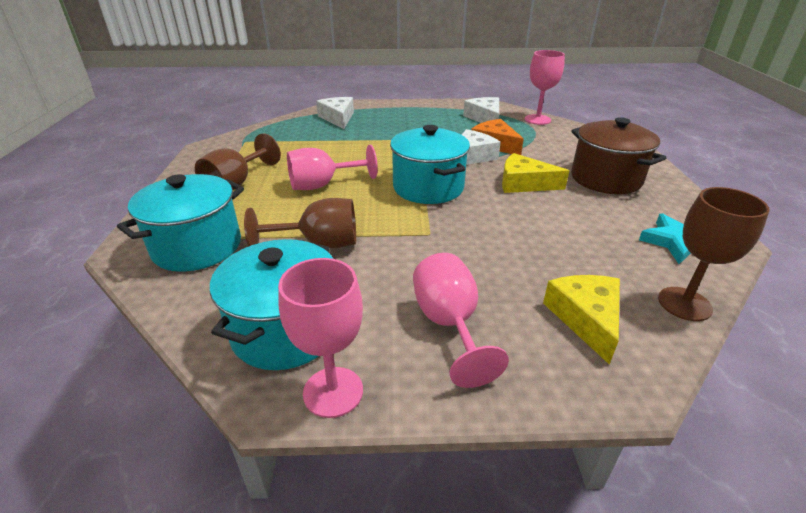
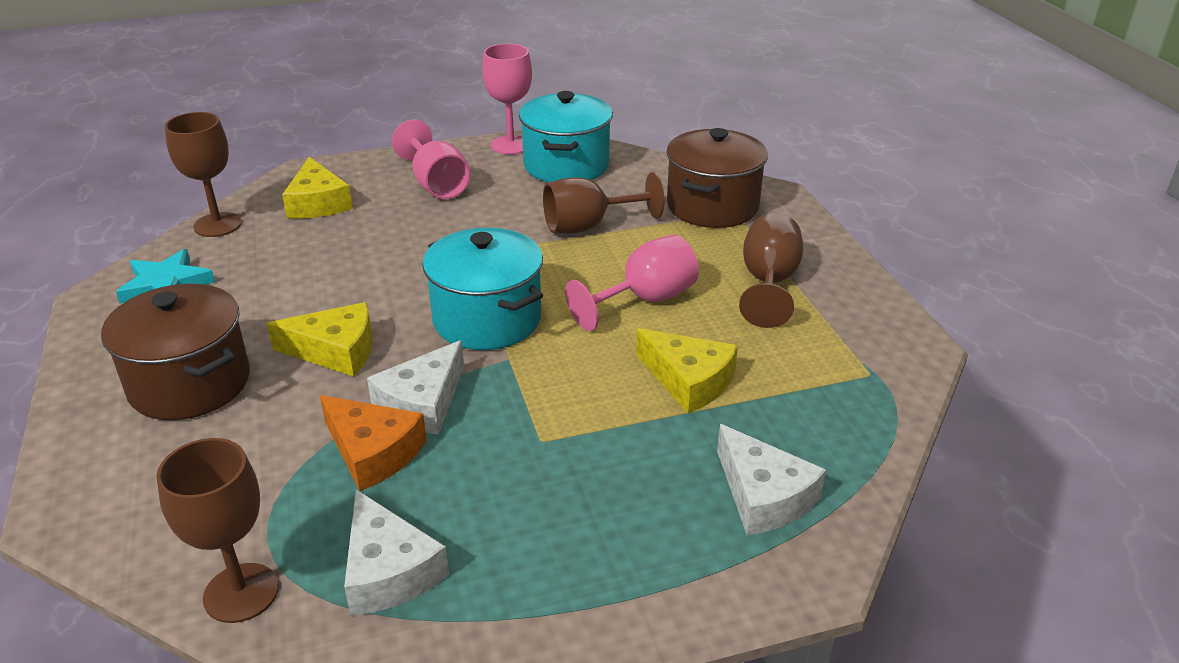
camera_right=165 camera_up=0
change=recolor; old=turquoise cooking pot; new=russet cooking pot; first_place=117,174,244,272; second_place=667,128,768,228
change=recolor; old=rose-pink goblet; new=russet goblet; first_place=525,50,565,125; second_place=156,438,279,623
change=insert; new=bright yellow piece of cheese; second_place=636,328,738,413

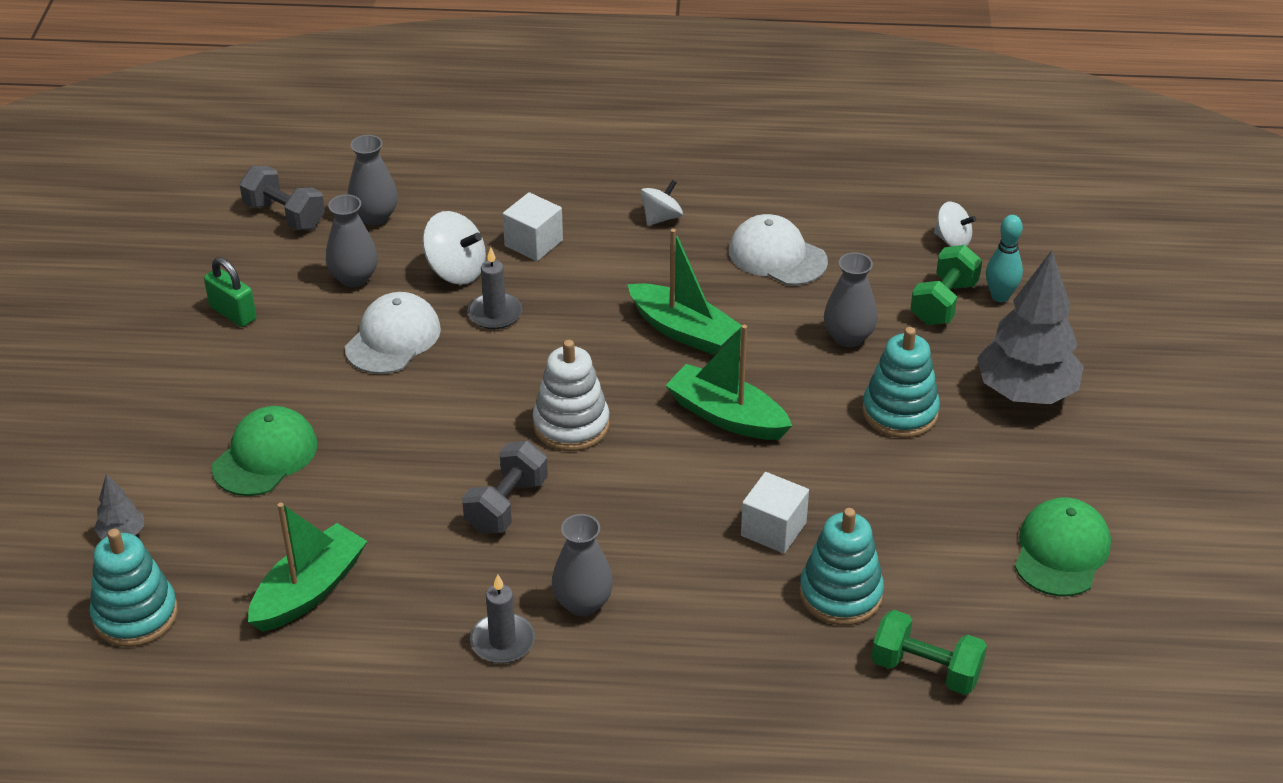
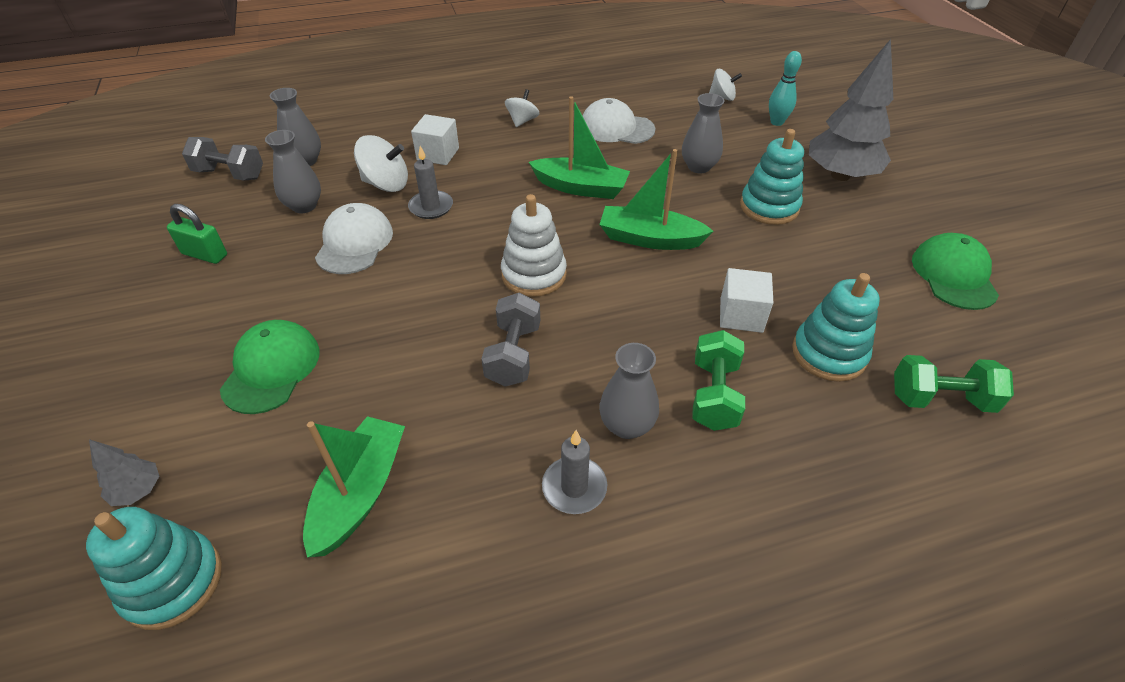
camera_right=-20 camera_up=5
change=move; old=leaf-green dumbbell; first_place=910,245,982,325; second_place=692,330,745,431

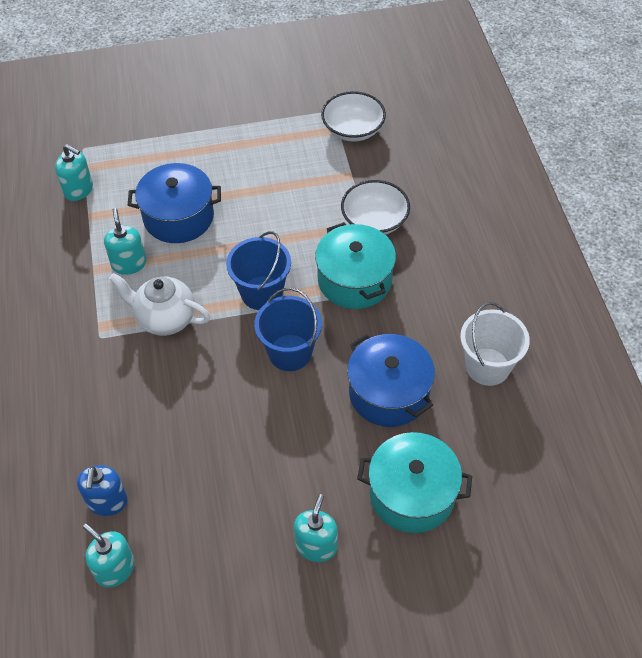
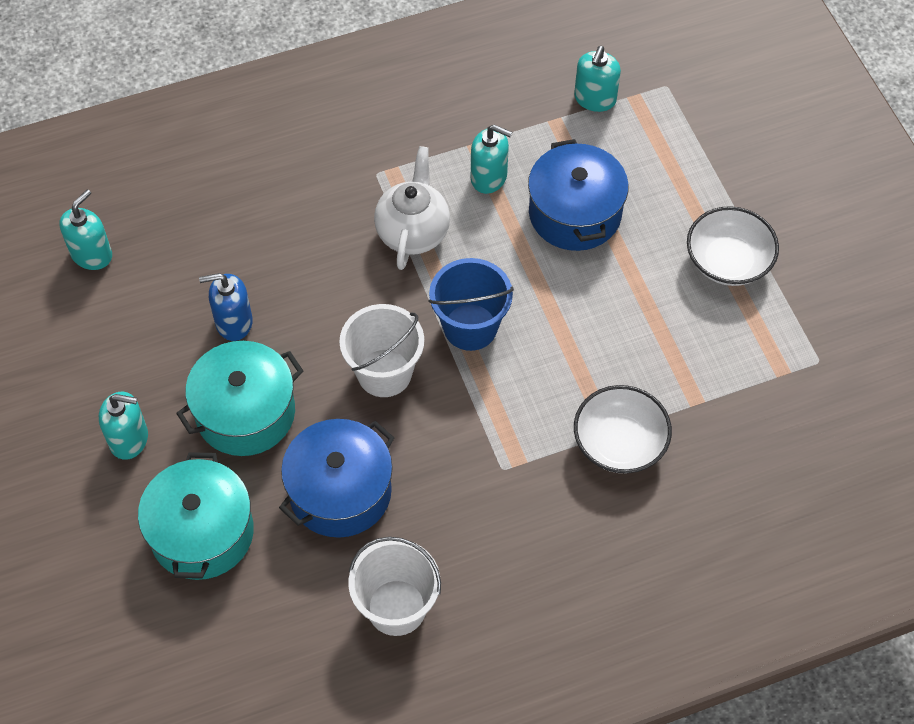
camera_right=80 camera_up=5
change=move; old=royal blue soap dispenser; first_place=77,465,128,516; second_place=199,273,253,341
change=rotate; old=turquoise soap dispenser; first_place=104,208,146,275; second_place=471,125,512,194; degrees=45
change=recolor; old=royal blue bucket; new=snow-white bucket; first_place=254,288,322,371; second_place=339,304,424,397
change=move; old=turquoise cooking pot; first_place=315,222,396,309; second_place=176,341,303,456
change=move; old=snow-white serving bowl; first_place=321,91,386,142; second_place=687,206,779,286

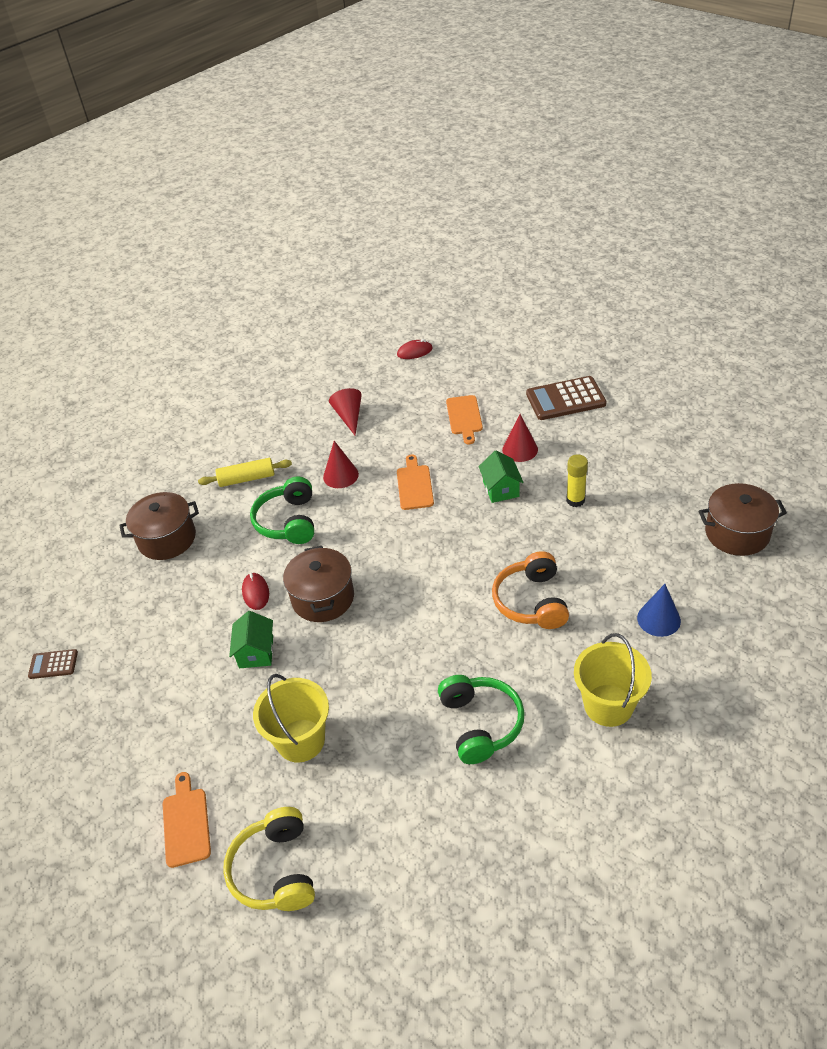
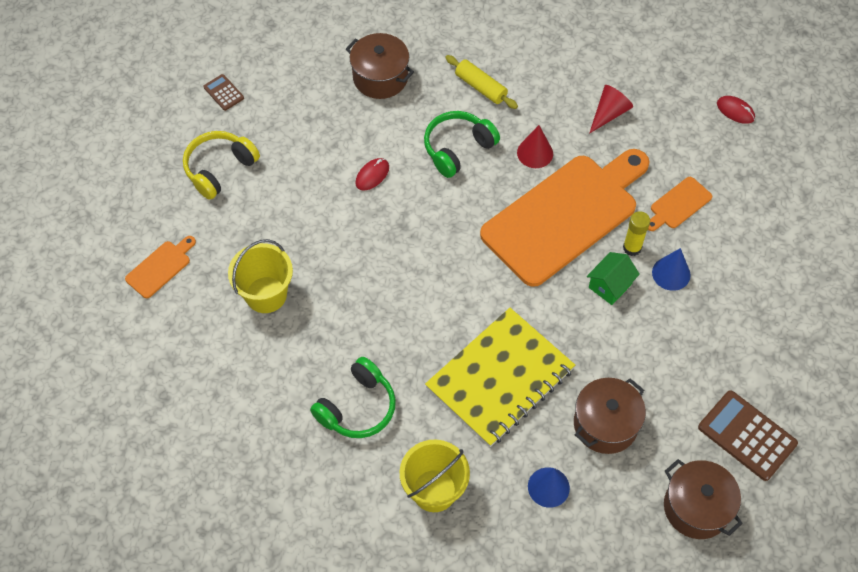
camera_right=50 camera_up=15
change=move; old=bright yellow headset; first_place=223,807,315,911; second_place=183,131,260,200
change=delete; old=leaf-green house; first_place=229,611,273,668
change=move; old=russet cooking pot; first_place=283,546,354,622; second_place=574,378,646,454
change=resize; old=orange-coloured chopping board; first_place=397,454,434,510; second_place=480,149,649,287; factor=2.49
change=replace; old=orange-coloured headset; new=bright yellow notebook; first_place=492,551,569,629; second_place=425,308,575,447
change=recolor; old=crimson cone; new=royal blue cone; first_place=502,414,538,462; second_place=652,248,691,291
change=move; old=russet adding machine; first_place=526,376,607,420; second_place=698,390,798,481
change=move; old=bright yellow stick of glue; first_place=566,454,588,507; second_place=623,211,650,256

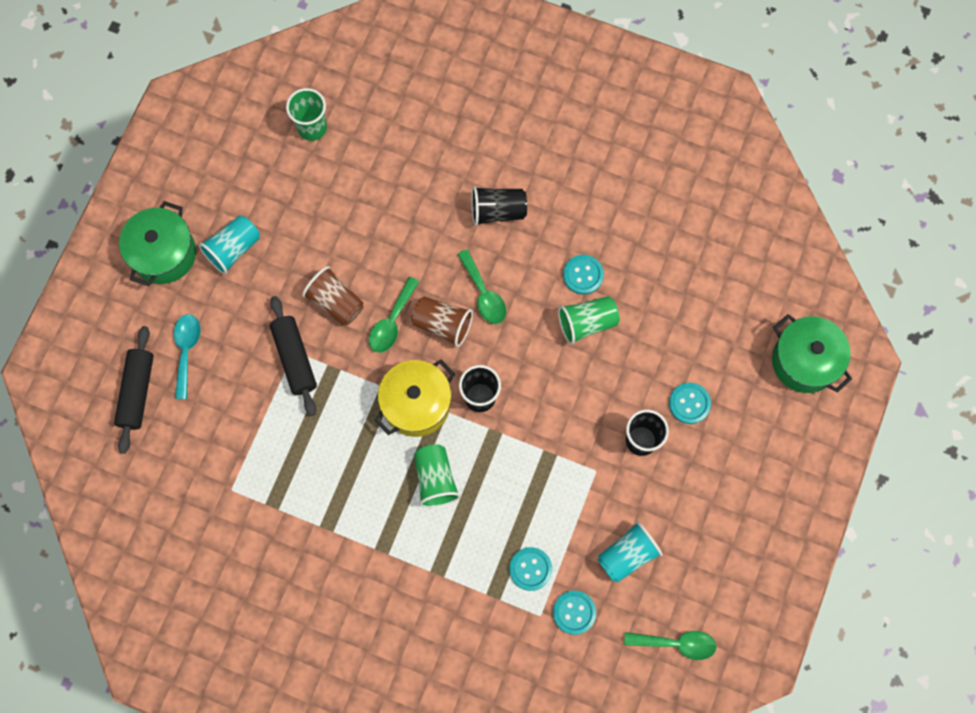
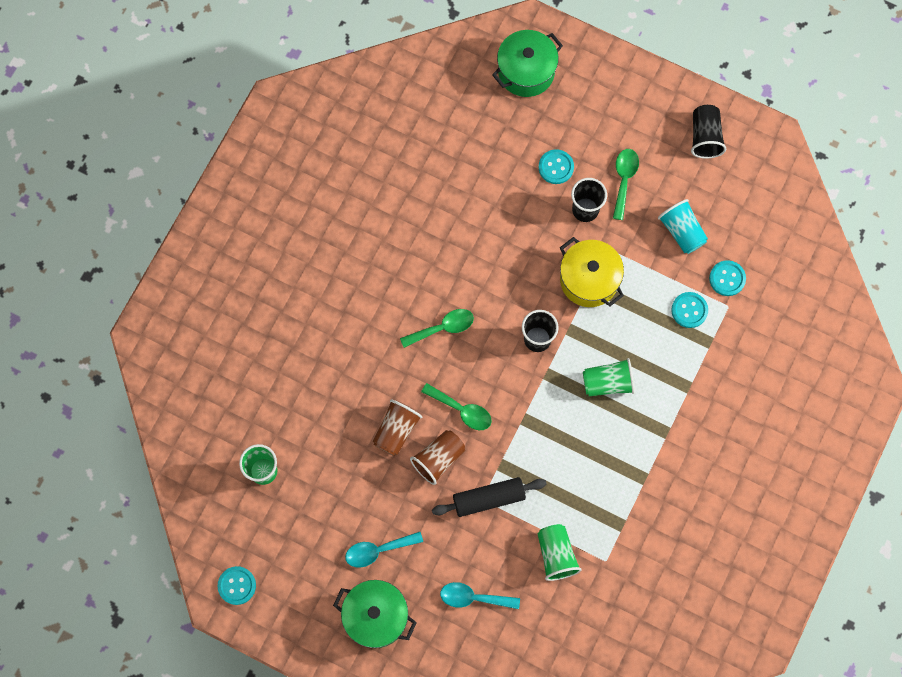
camera_right=-85 camera_up=0
change=delete; old=black rolling pin; first_place=114,326,154,454
change=replace; old=turquoise beaker; new=turquoise teaspoon; first_place=199,215,260,274; second_place=345,532,423,568
change=move; old=bright yellow cooking pot; first_place=374,360,455,437; second_place=560,237,624,307
change=move; old=russet beaker; first_place=411,296,473,347; second_place=372,399,422,456
change=move; old=black beaker; first_place=471,186,527,226; second_place=691,105,726,158
change=move; old=leaf-green beaker; first_place=558,296,620,345; second_place=538,524,582,581
change=move; old=turquoise shirt button; first_place=563,255,604,295; second_place=218,566,256,605
change=move; old=leaf-green teaspoon; first_place=624,631,717,660; second_place=613,149,639,220

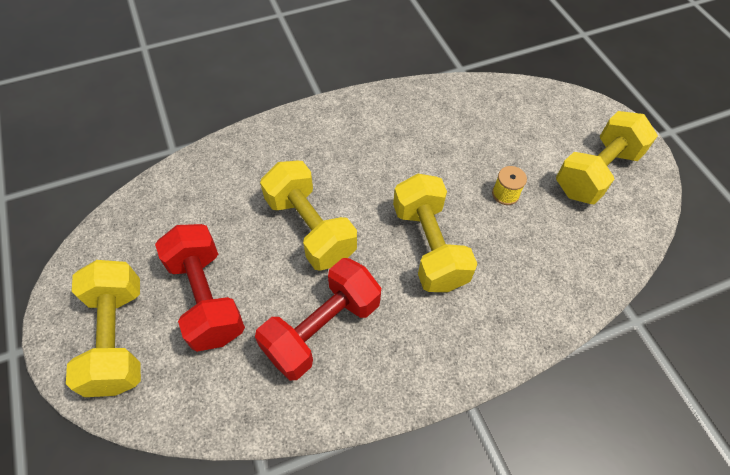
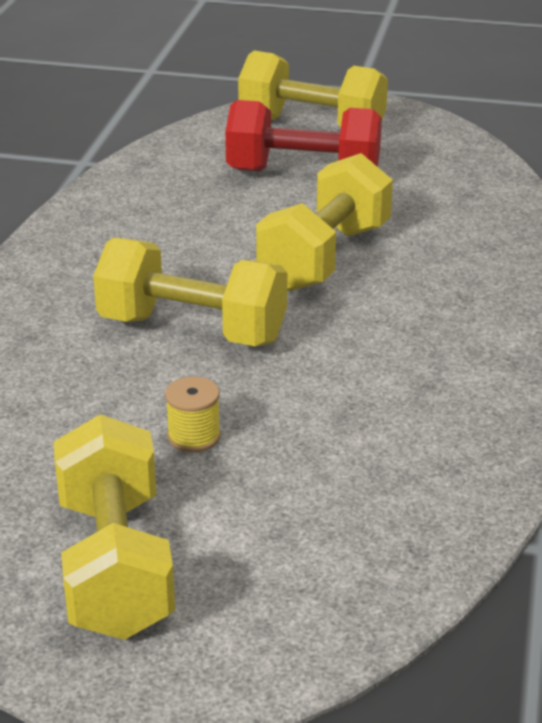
camera_right=125 camera_up=-25
change=delete; old=crimson dumbbell; first_place=255,258,381,380
change=rotate; old=bright yellow dumbbell; first_place=260,161,357,271; second_place=256,153,393,291; degrees=-60

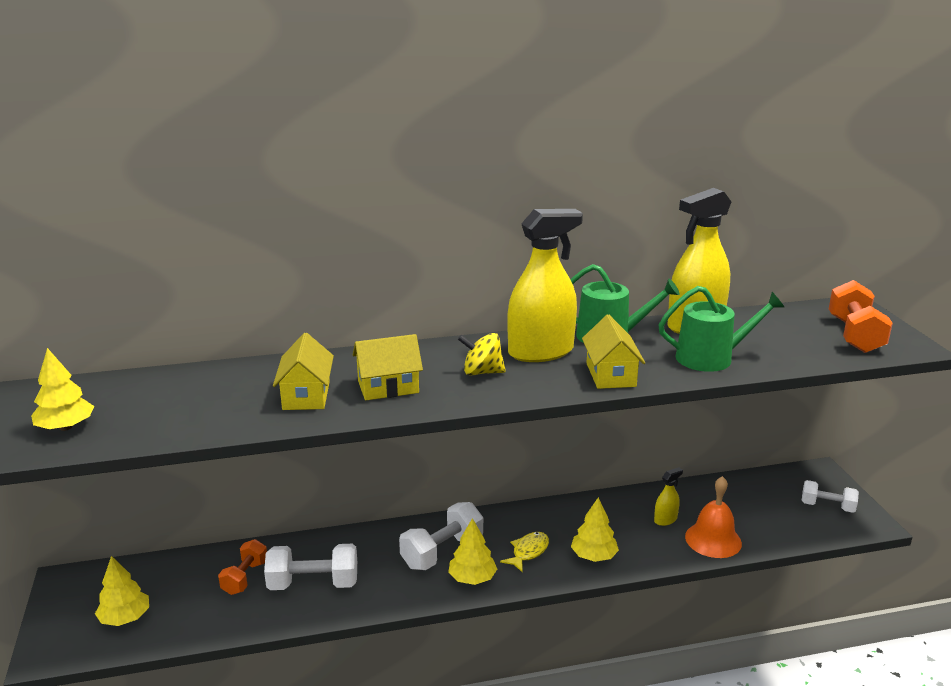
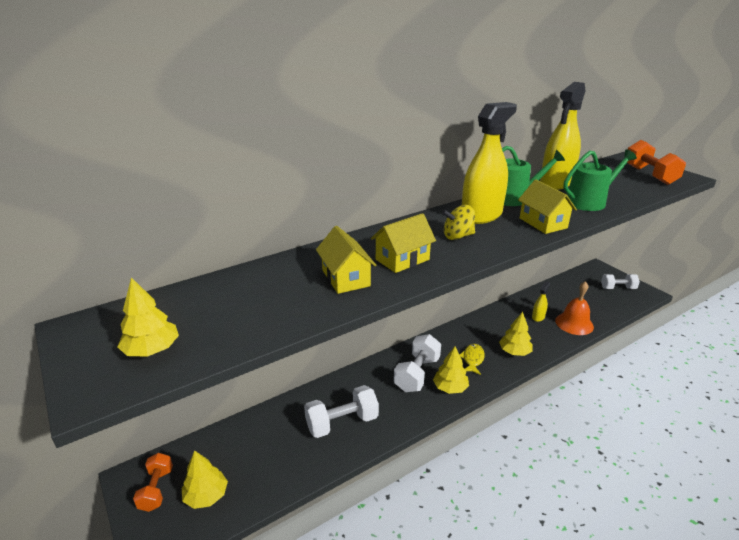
camera_right=-20 camera_up=5
change=move; old=orange-coloured dumbbell; first_place=218,539,267,595; second_place=133,453,173,512

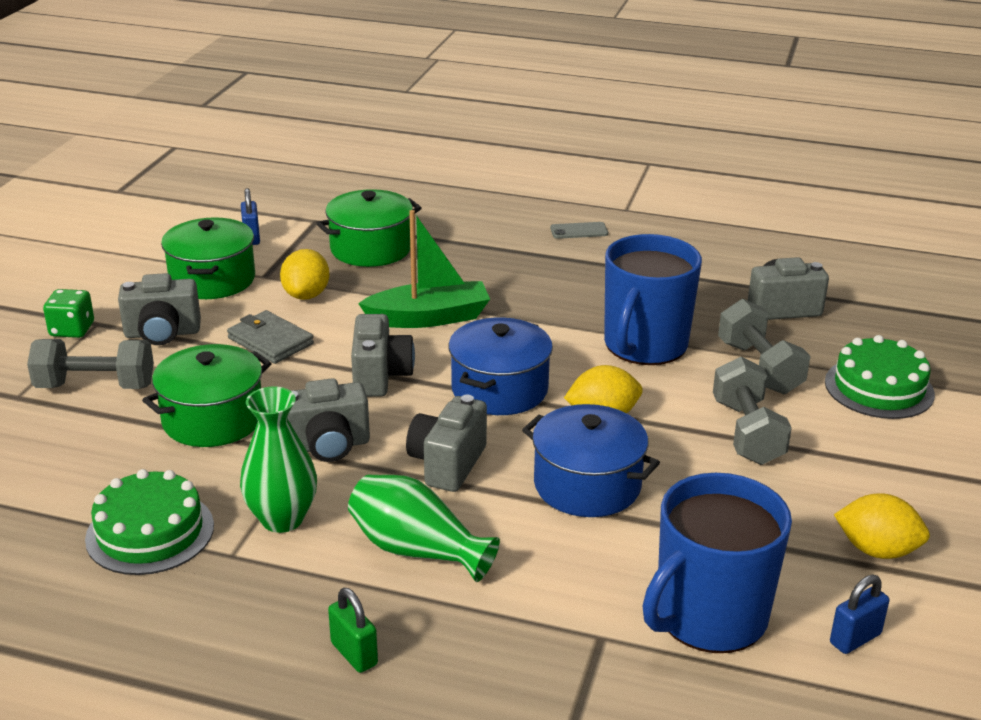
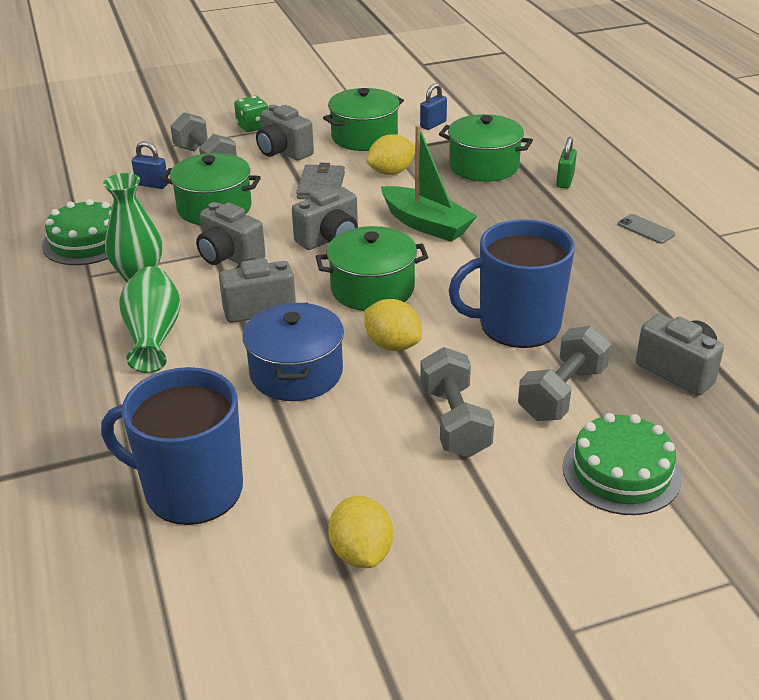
camera_right=55 camera_up=5
change=move; old=leaf-green lock; first_place=328,588,378,673; second_place=556,137,577,189
change=recolor; old=royal blue cooking pot; new=leaf-green cooking pot; first_place=448,317,553,415; second_place=316,226,428,311
change=rotate; old=gray dumbbell; first_place=713,357,792,465; second_place=420,347,494,457; degrees=-60
change=move; old=royal blue lock; first_place=830,575,889,654; second_place=132,141,168,189

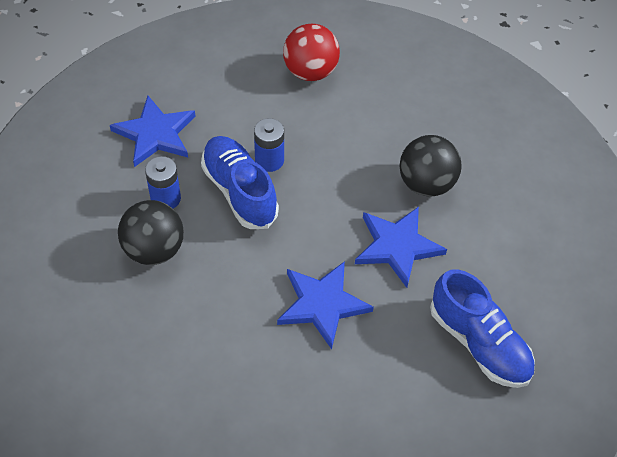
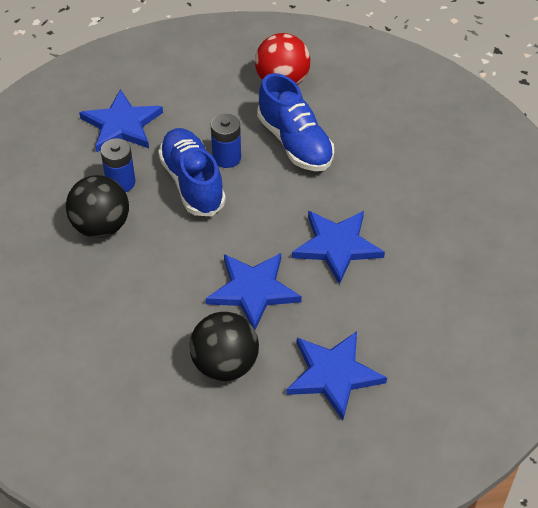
camera_right=10 camera_up=-5
change=move; old=black play ball; first_place=399,135,462,197; second_place=189,312,259,381
change=move; old=royal blue sneaker; first_place=430,269,535,388; second_place=257,73,334,171
change=insert; new=royal blue star shape; second_place=286,331,387,420

